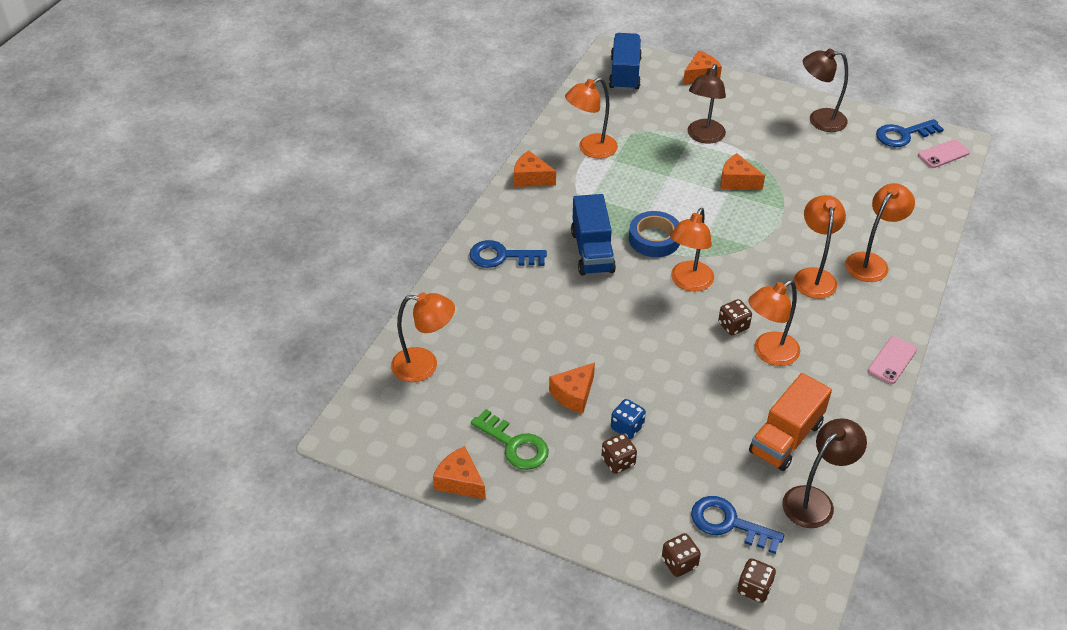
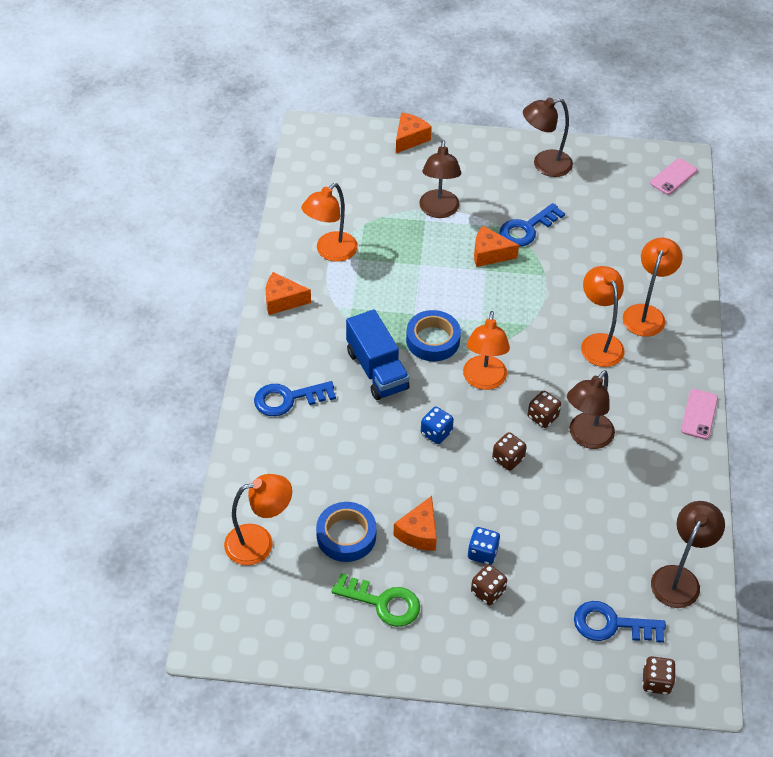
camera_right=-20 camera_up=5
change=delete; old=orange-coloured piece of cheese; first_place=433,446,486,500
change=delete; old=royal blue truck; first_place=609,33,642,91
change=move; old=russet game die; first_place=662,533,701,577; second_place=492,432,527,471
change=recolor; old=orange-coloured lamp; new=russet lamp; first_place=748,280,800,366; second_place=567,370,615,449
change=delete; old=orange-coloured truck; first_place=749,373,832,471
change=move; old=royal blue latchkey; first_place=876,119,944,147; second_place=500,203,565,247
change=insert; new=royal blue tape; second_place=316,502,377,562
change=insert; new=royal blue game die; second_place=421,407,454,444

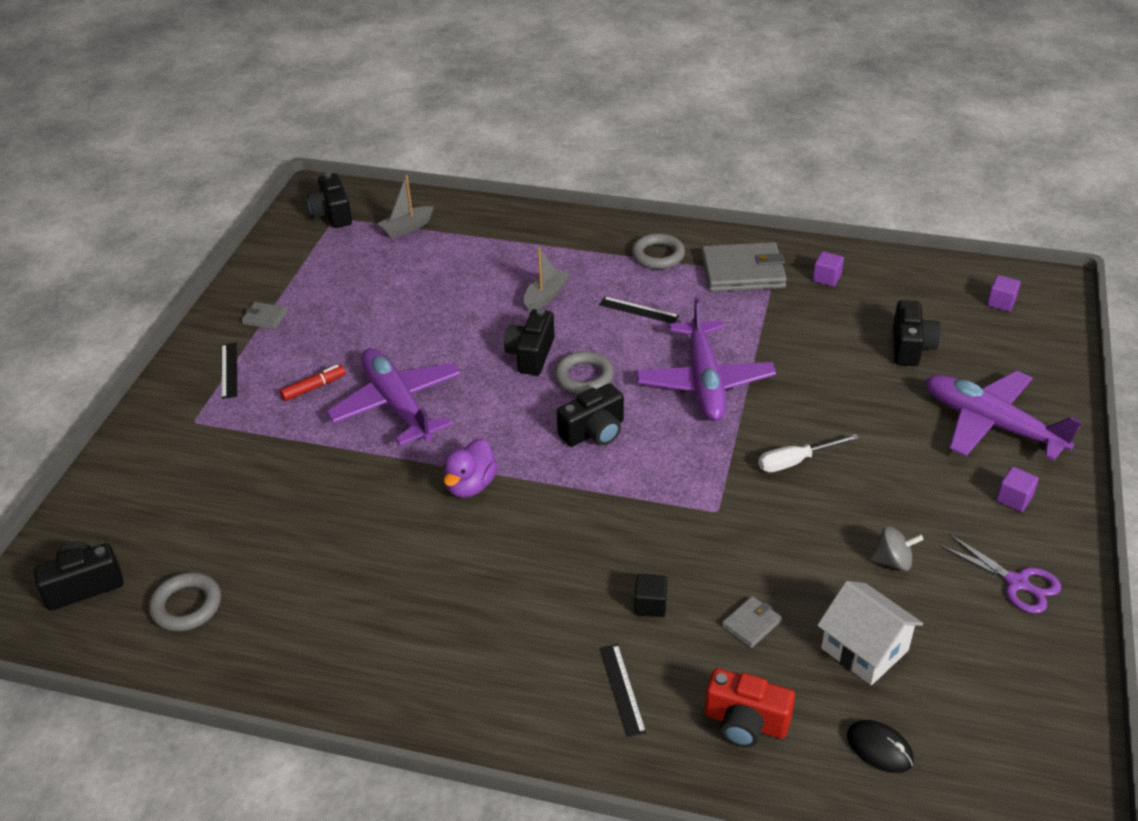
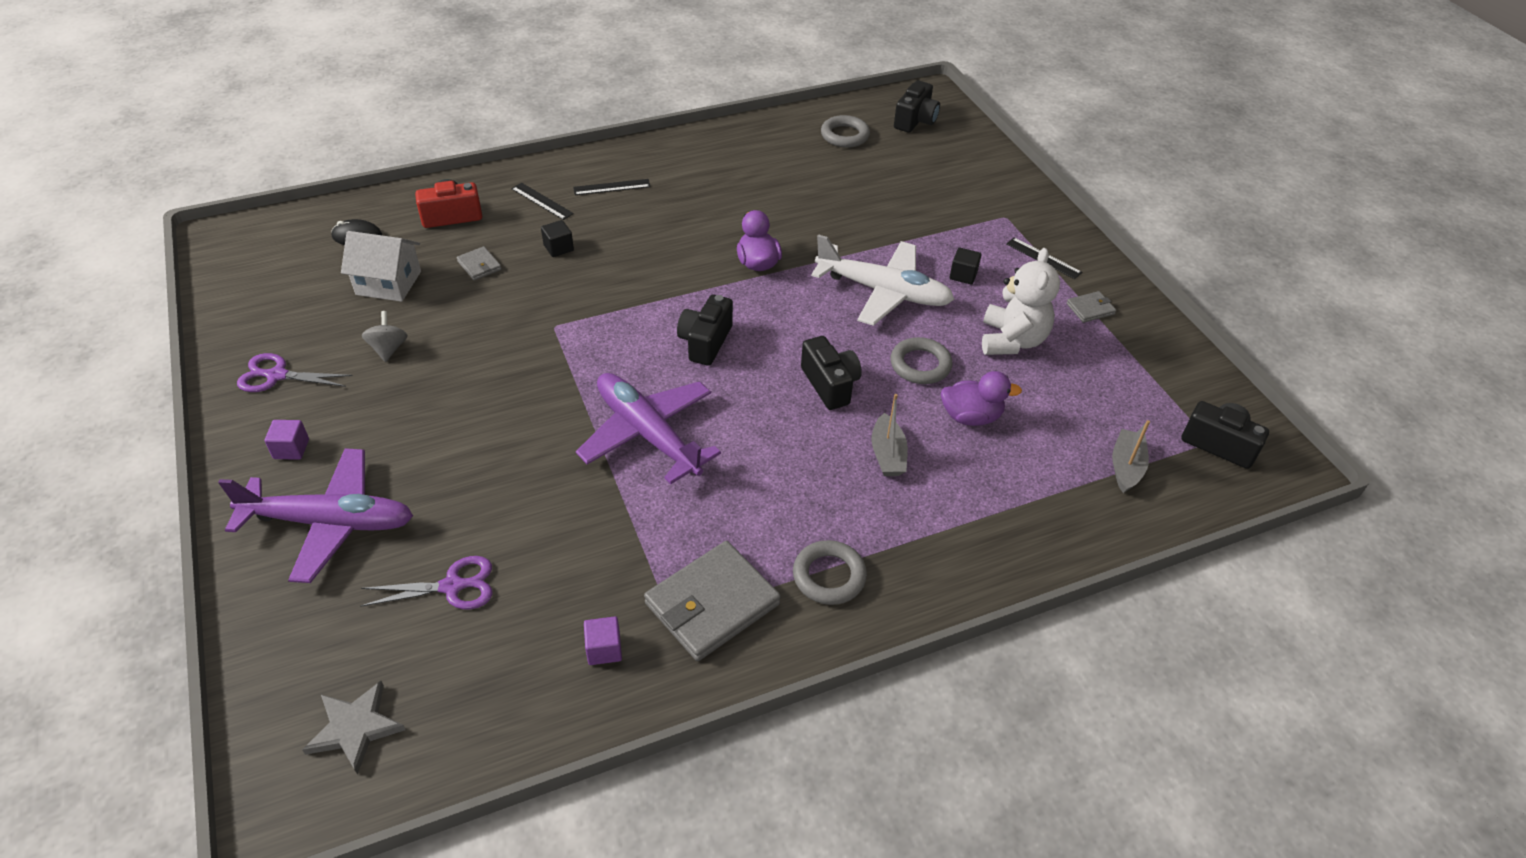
camera_right=140 camera_up=5
change=replace; old=crimson felt pen; new=black cube; first_place=280,365,346,401; second_place=950,248,981,285
change=recolor; old=royal purple plane; new=snow-white plane; first_place=326,348,461,446; second_place=811,234,954,326
change=move; old=gray ring; first_place=554,351,614,394; second_place=891,337,953,384
change=move; old=black ruler; first_place=599,297,679,323; second_place=573,179,651,195
change=rotate; old=gray card wallet; first_place=722,596,782,648; second_place=457,246,502,280; degrees=-45
change=delete; old=snow-white screwdriver; first_place=758,434,859,472
change=rotate; old=gray spinning top; first_place=871,526,924,571; second_place=362,311,408,362; degrees=120
change=replace; old=black camera; new=royal purple scissors; first_place=893,300,941,366; second_place=360,556,493,609
change=replace; old=royal purple cube; new=gray star shape; first_place=987,275,1021,312; second_place=302,681,406,774
change=insert; new=royal purple duck; second_place=941,371,1022,426
change=insert; new=snow-white stuffed bear; second_place=982,248,1060,355

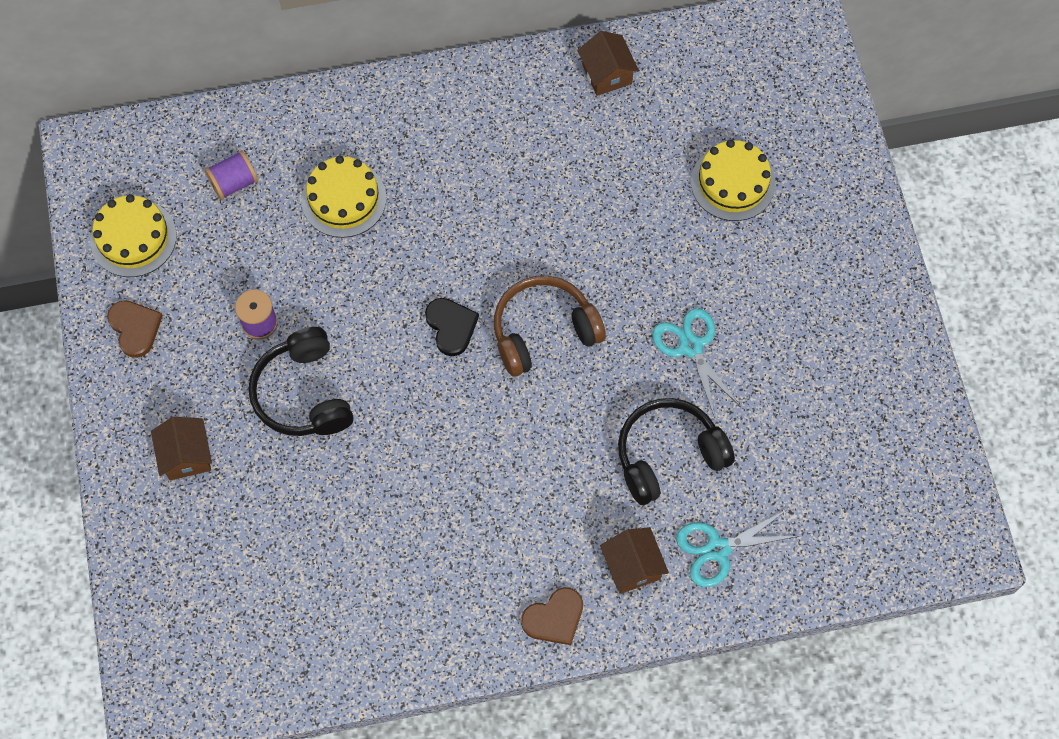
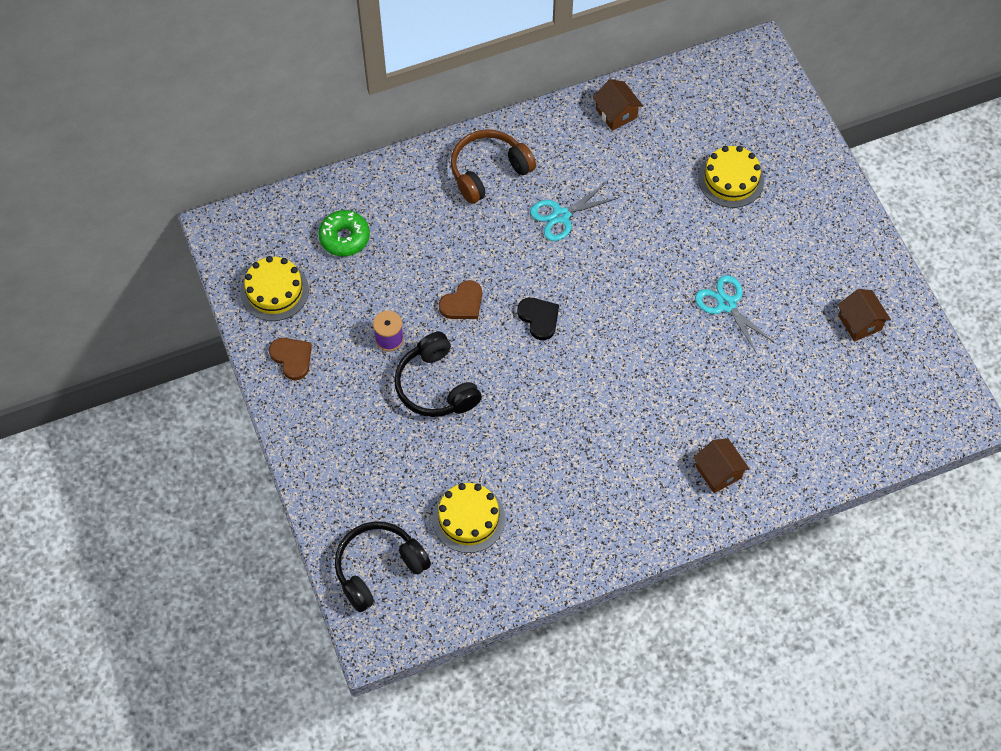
camera_right=-10 camera_up=-5
change=move; old=russet house; first_place=151,417,212,481; second_place=837,289,891,341
change=replace; old=royal purple bobbin; new=leaf-green donut; first_place=205,150,258,200; second_place=318,210,370,256
change=move; old=bright yellow gateau; first_place=301,156,387,238; second_place=432,483,505,553
change=move; old=russet headset; first_place=494,276,606,377; second_place=451,129,536,204
change=move; old=russet heart; first_place=521,587,583,645; second_place=439,280,482,319
change=move; old=black headset; first_place=618,398,735,505; second_place=335,521,431,612
change=move; old=turquoise scissors; first_place=676,509,799,587; second_place=530,182,618,241

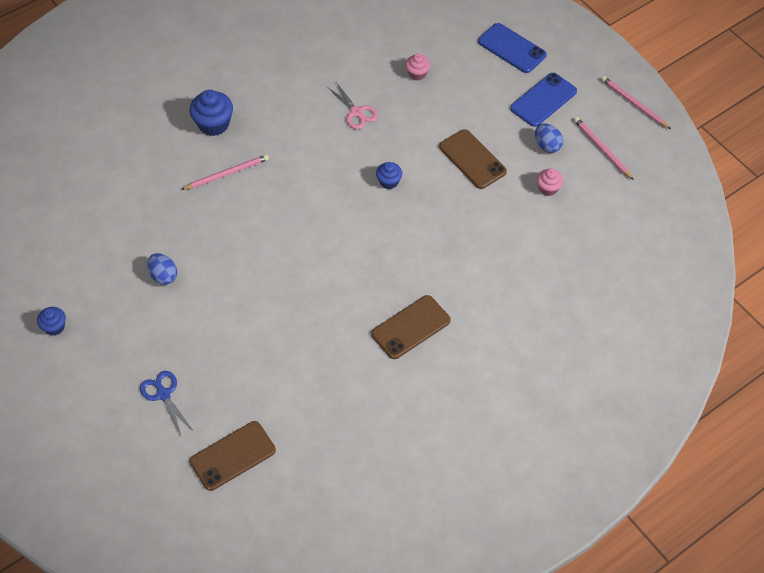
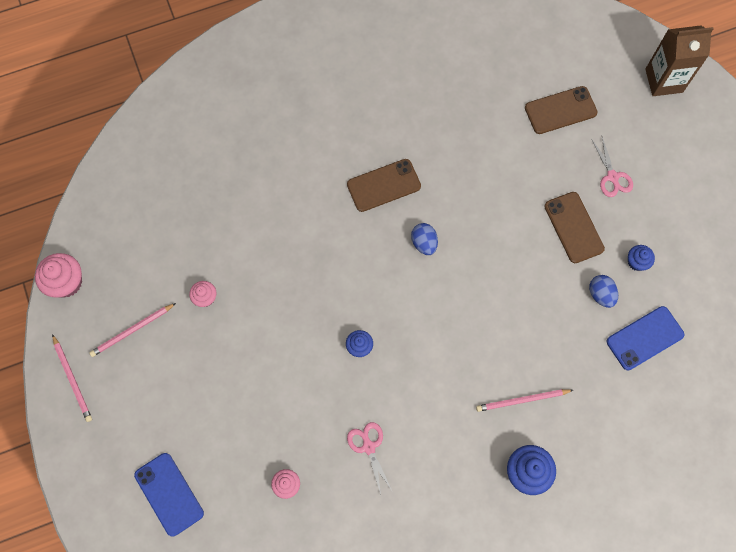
camera_right=-165 camera_up=15
change=move; old=royal blue cupcake; first_place=37,307,66,336; second_place=628,245,655,271
change=recolor; old=royal blue scissors; new=rose-pink scissors; first_place=140,371,192,435; second_place=591,137,633,197
change=move; old=russet mobile phone; first_place=439,129,507,189; second_place=544,192,605,263
change=move; old=royal blue mobile phone; first_place=510,73,577,127; second_place=607,306,685,370
change=move; old=royal blue egg; first_place=535,123,563,153; second_place=411,223,438,255
change=rotate; old=rose-pink wooden pencil; first_place=574,117,634,180; second_place=89,303,176,357; degrees=75
change=insert; new=rose-pink cupcake; second_place=35,253,82,298
change=insert; new=russet carton; second_place=645,25,714,96

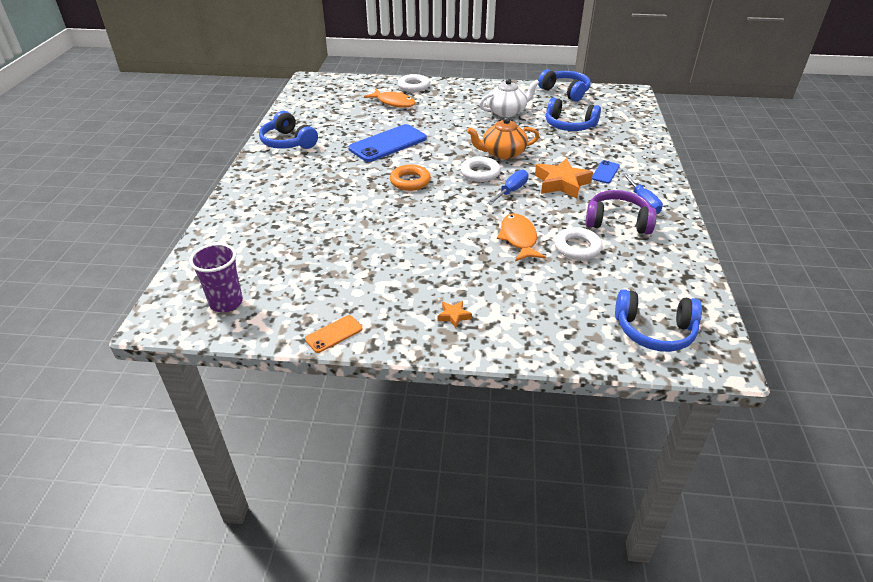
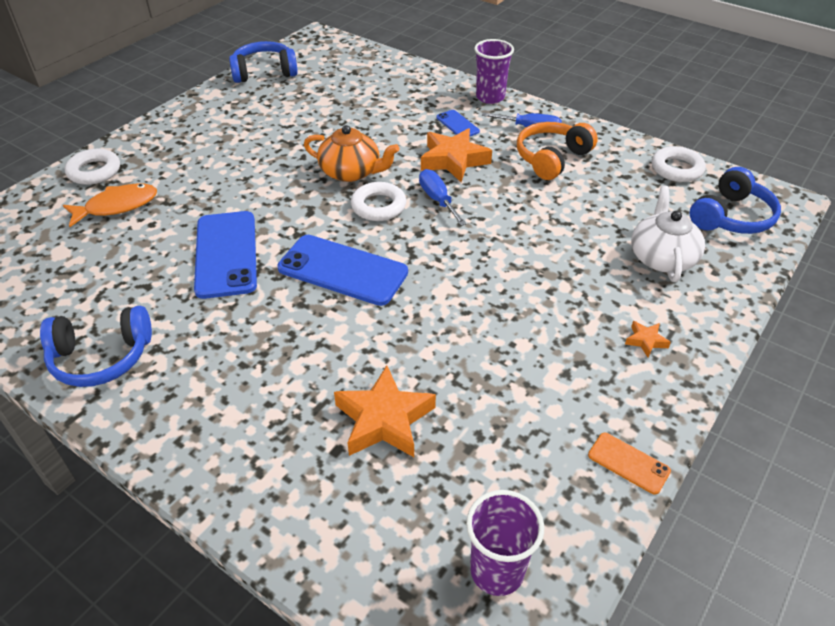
camera_right=-60 camera_up=5
change=rotate; old=orange-coloured mobile phone; first_place=305,315,363,353; second_place=588,433,671,495; degrees=-45
change=replace; old=orange-coloured ring; new=royal blue mobile phone; first_place=390,164,431,191; second_place=277,235,408,306
change=rotate; old=orange-coloured teapot; first_place=467,117,539,159; second_place=304,125,399,182; degrees=-90
change=move; old=snow-white teapot; first_place=479,79,539,117; second_place=631,186,705,282
change=delete; old=orange-coloured toy fish; first_place=497,213,546,261
change=delete; old=royal blue headset; first_place=546,98,601,131
change=move; old=snow-white ring; first_place=554,227,603,260; second_place=652,146,706,182
change=recolor; old=royal purple headset; new=orange-coloured headset; first_place=585,190,657,235; second_place=517,122,598,180
change=insert; new=orange-coloured star shape; second_place=334,365,436,457
change=insert; new=royal purple beaker; second_place=474,39,514,104

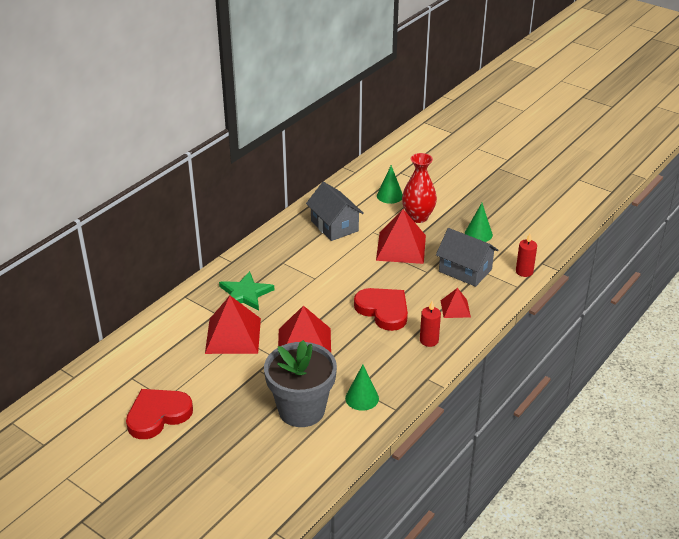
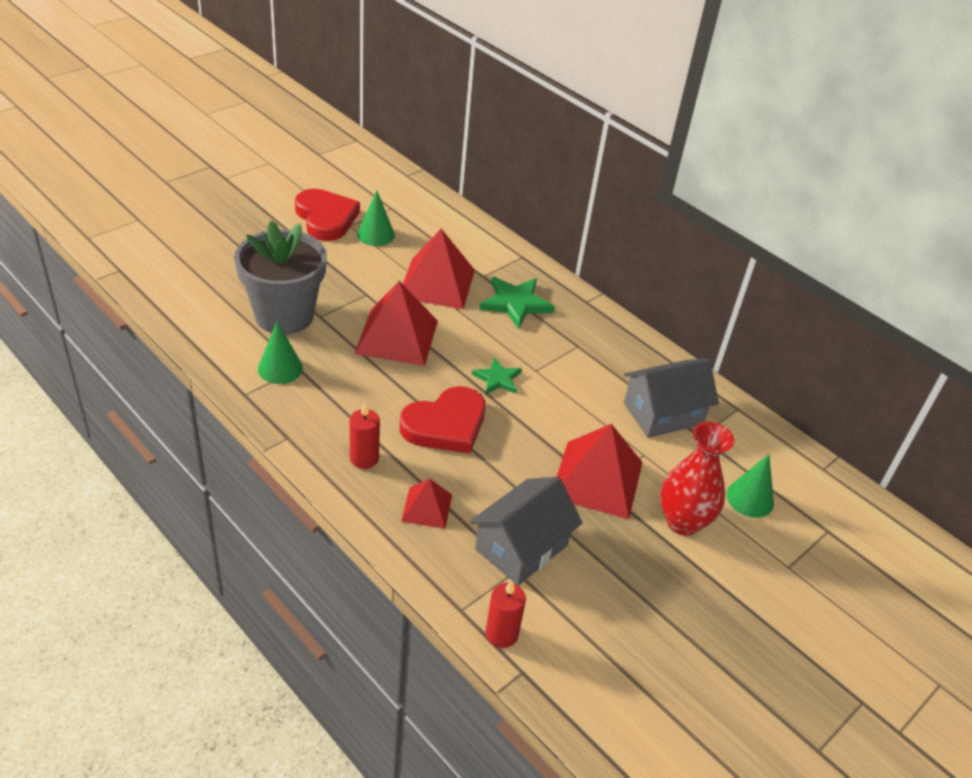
camera_right=95 camera_up=5
change=move; old=leaf-green cone; first_place=465,203,493,242; second_place=357,190,395,246
change=insert; new=leaf-green star shape; second_place=471,357,522,395

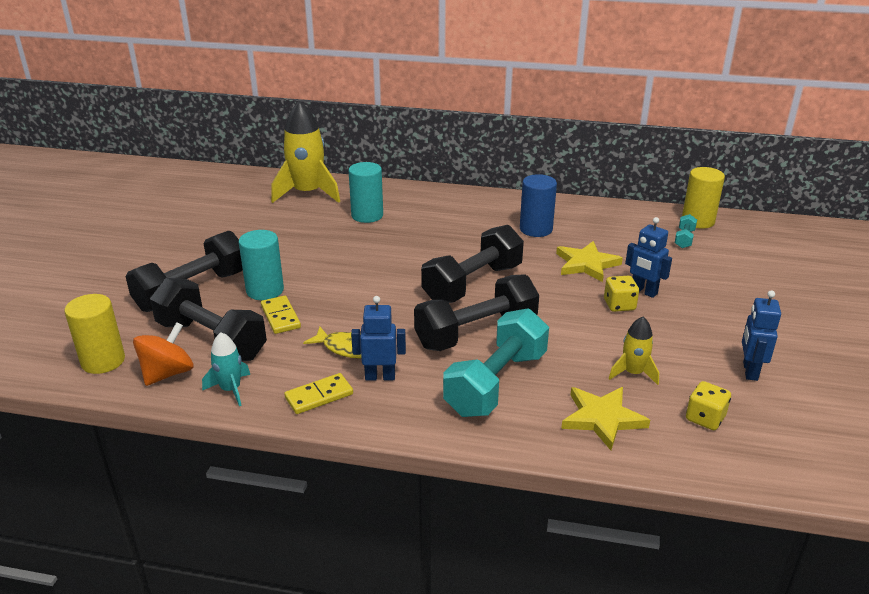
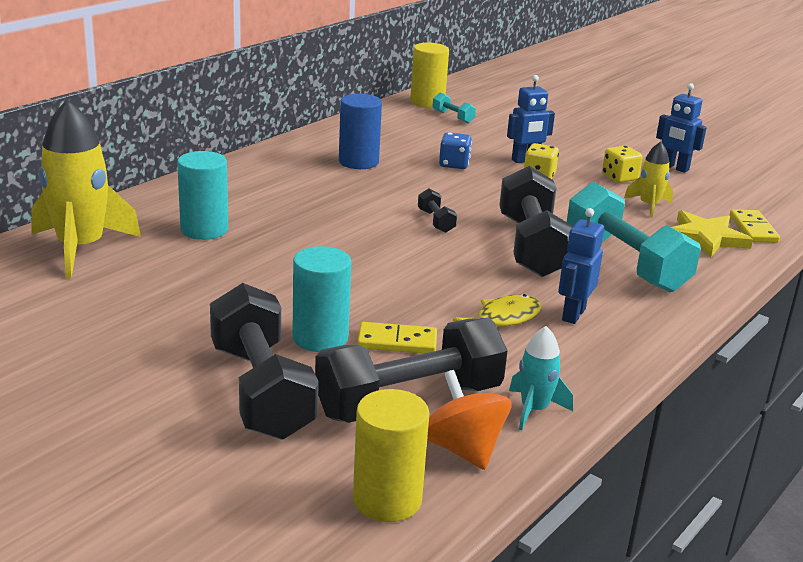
camera_right=-65 camera_up=-5
change=move; old=bright yellow domino piece; first_place=284,373,353,414; second_place=730,209,780,243
change=resize; old=black dumbbell; first_place=421,225,524,303; second_place=418,188,457,233; factor=0.42
change=replace; old=bright yellow star shape; new=royal blue game die; first_place=556,241,623,282; second_place=439,132,472,169
change=move; old=bright yellow game die; first_place=686,381,731,430; second_place=602,146,643,183

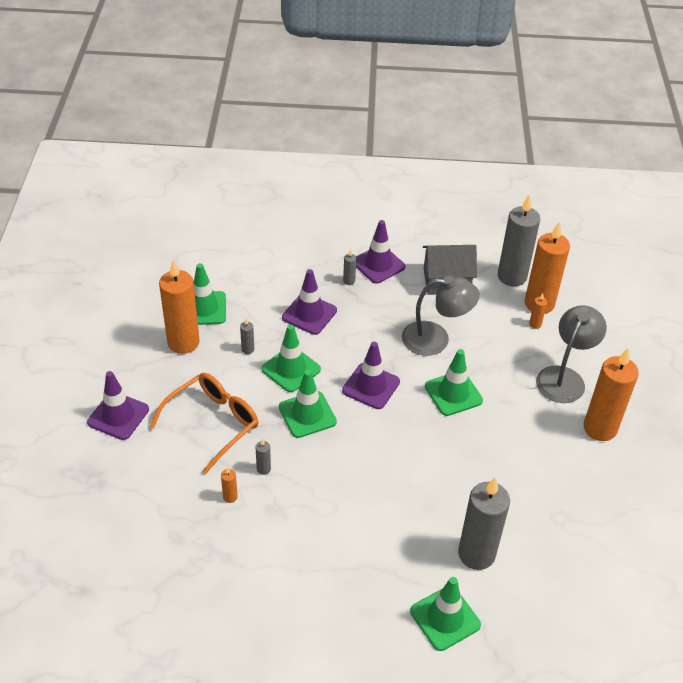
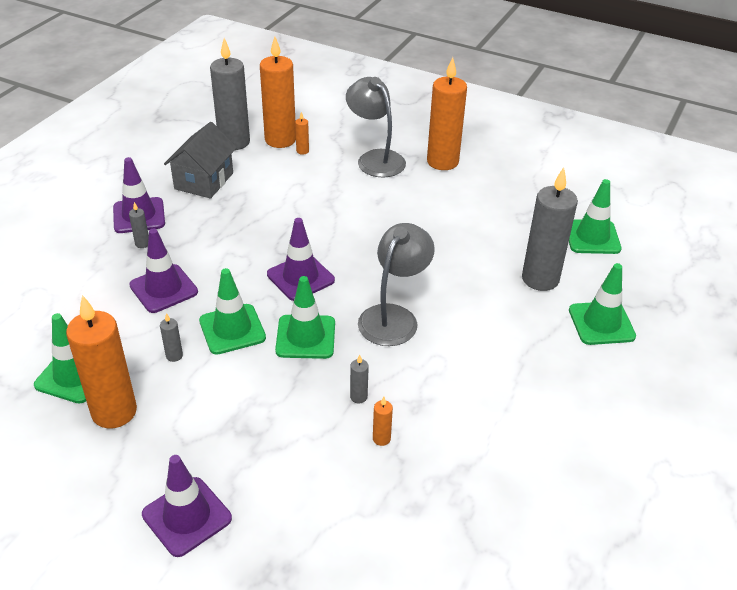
camera_right=-65 camera_up=-5
change=delete; old=orange-coloured eyeglasses; first_place=150,373,258,474
change=move; old=gray lamp; first_place=402,276,480,356; second_place=358,223,435,346
change=move; old=leaf-green road cone; first_place=425,349,483,416; second_place=569,179,621,254

